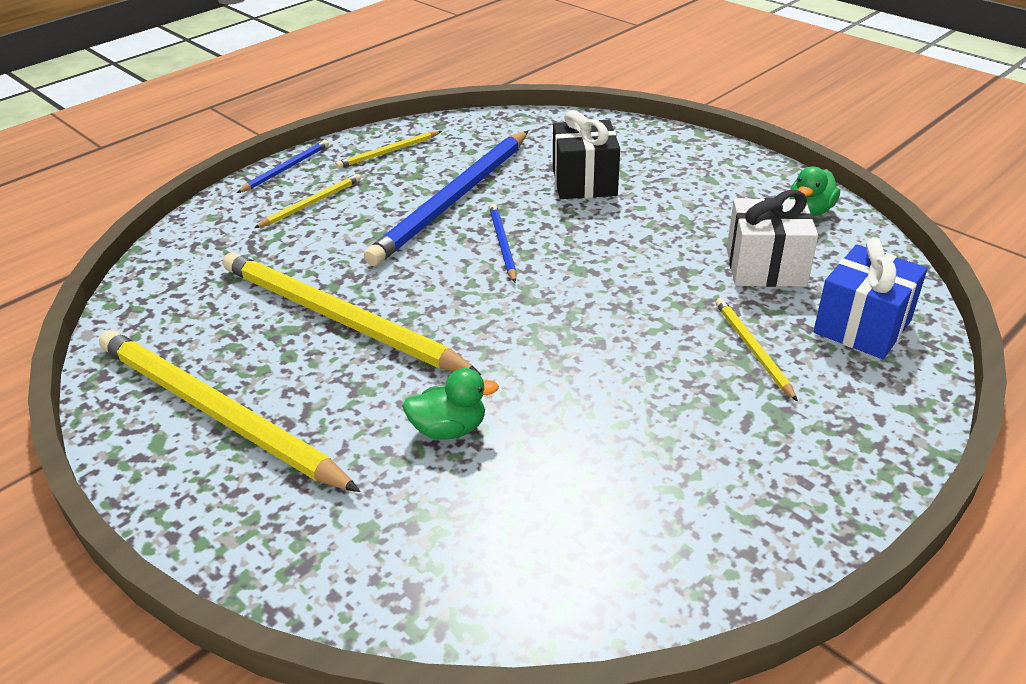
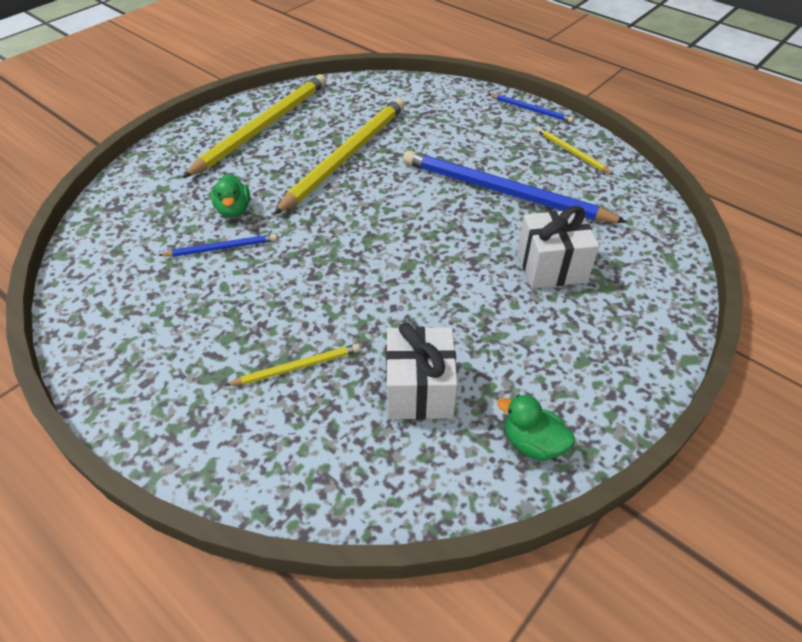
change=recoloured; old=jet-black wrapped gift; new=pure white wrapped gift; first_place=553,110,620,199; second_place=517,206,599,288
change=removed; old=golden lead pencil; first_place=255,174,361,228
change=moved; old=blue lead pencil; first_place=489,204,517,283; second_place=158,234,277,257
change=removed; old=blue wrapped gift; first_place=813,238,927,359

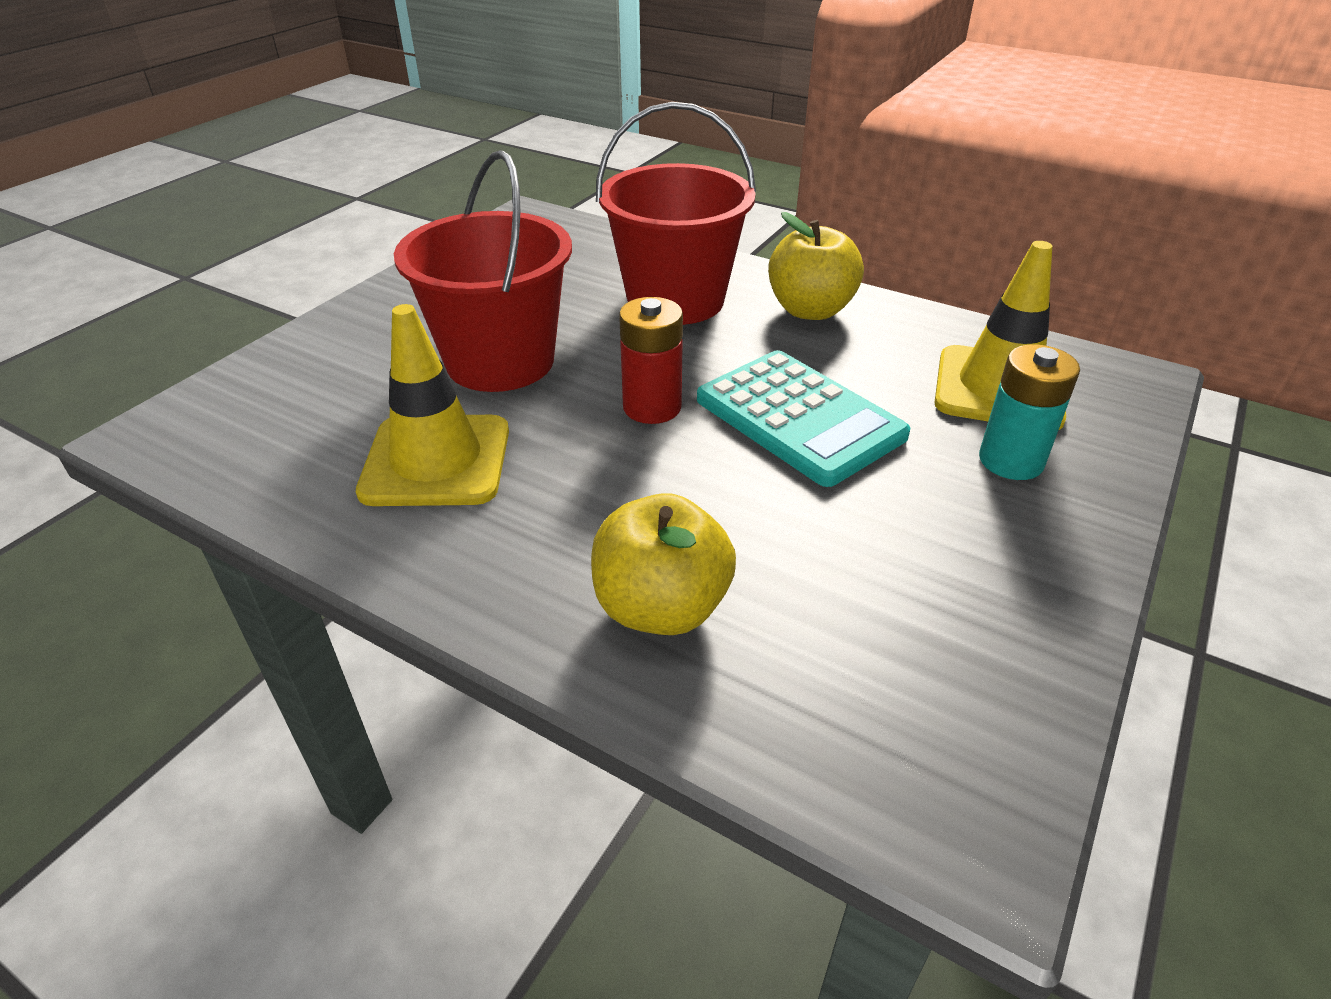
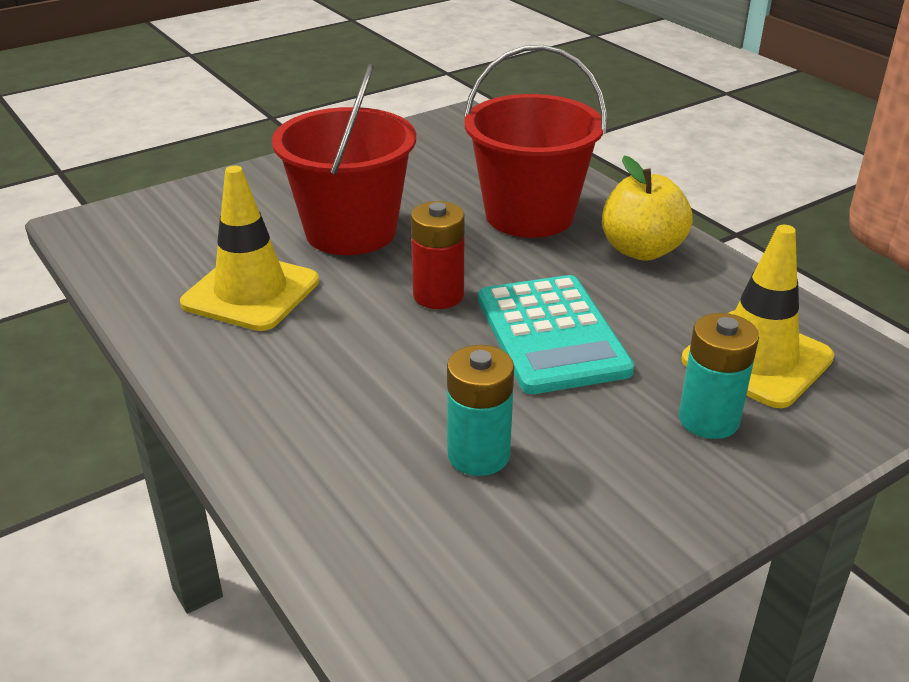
change=removed; old=golden toy apple; first_place=591,493,736,635
change=added; new=aqua power cell; second_place=447,345,514,476

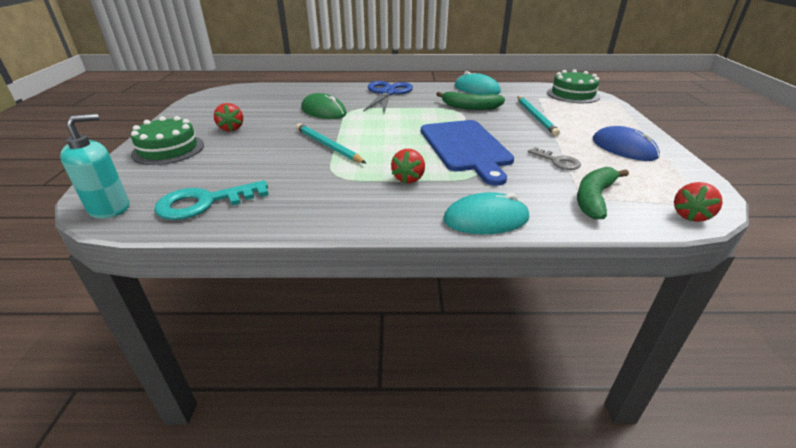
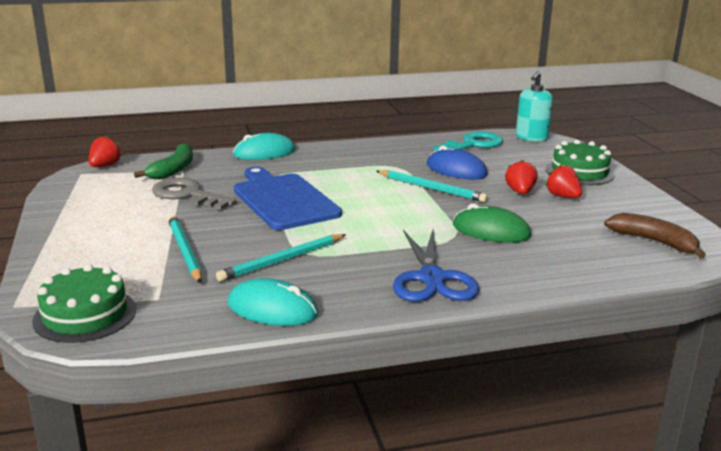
change=replaced; old=green toy banana; new=aqua lead pencil; first_place=436,92,505,110; second_place=216,234,346,282
change=moved; old=blue mouse; first_place=593,126,660,161; second_place=427,146,488,180
change=resized; old=gray key; first_place=528,147,581,170; second_place=152,178,237,210; factor=1.69
change=moved; old=crimson strawberry; first_place=391,149,425,184; second_place=505,160,538,194
change=added; new=dark brown toy banana; second_place=604,213,706,258

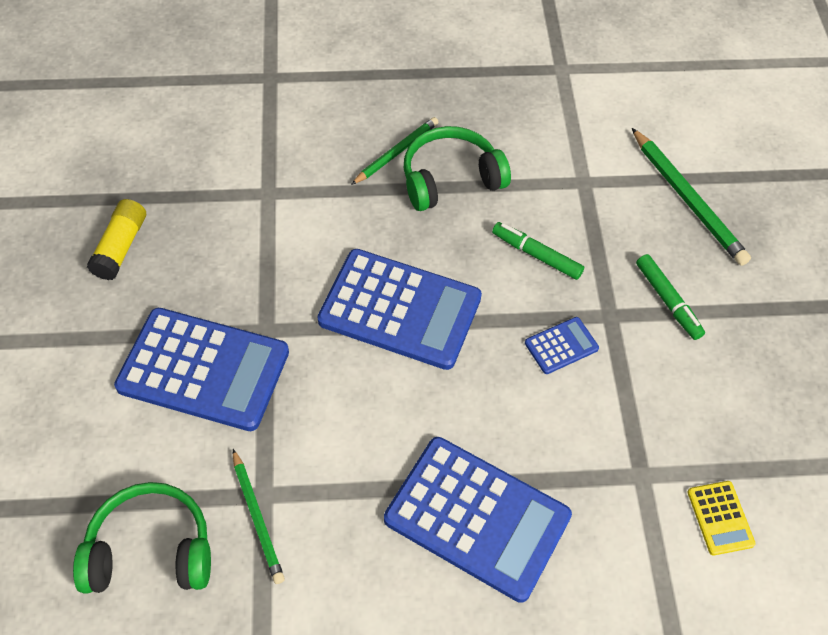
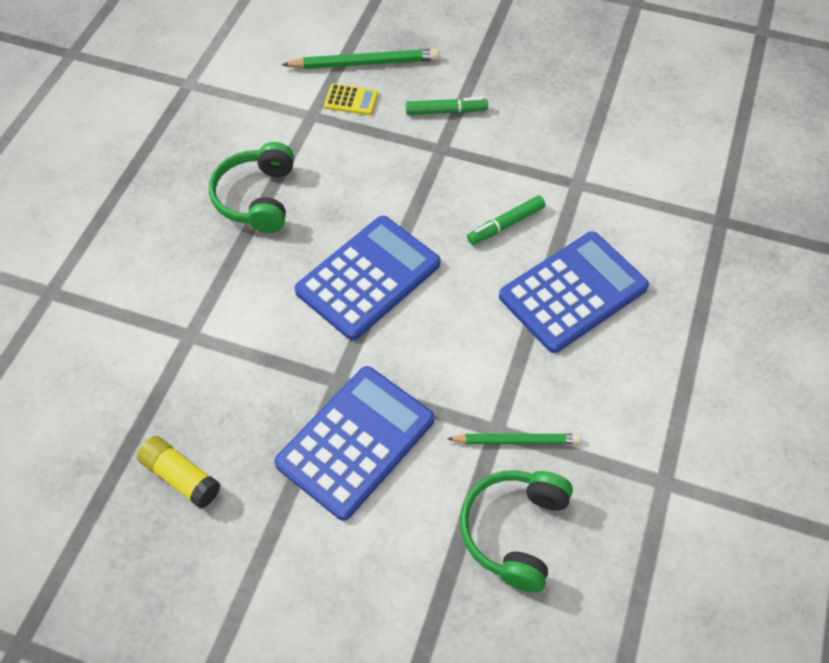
change=removed; old=green lead pencil; first_place=351,117,438,185
change=moved; old=green marker; first_place=492,222,584,280; second_place=467,195,545,245
change=removed; old=blue calculator; first_place=525,317,599,374
change=moved; old=golden calculator; first_place=688,481,756,555; second_place=324,84,378,115

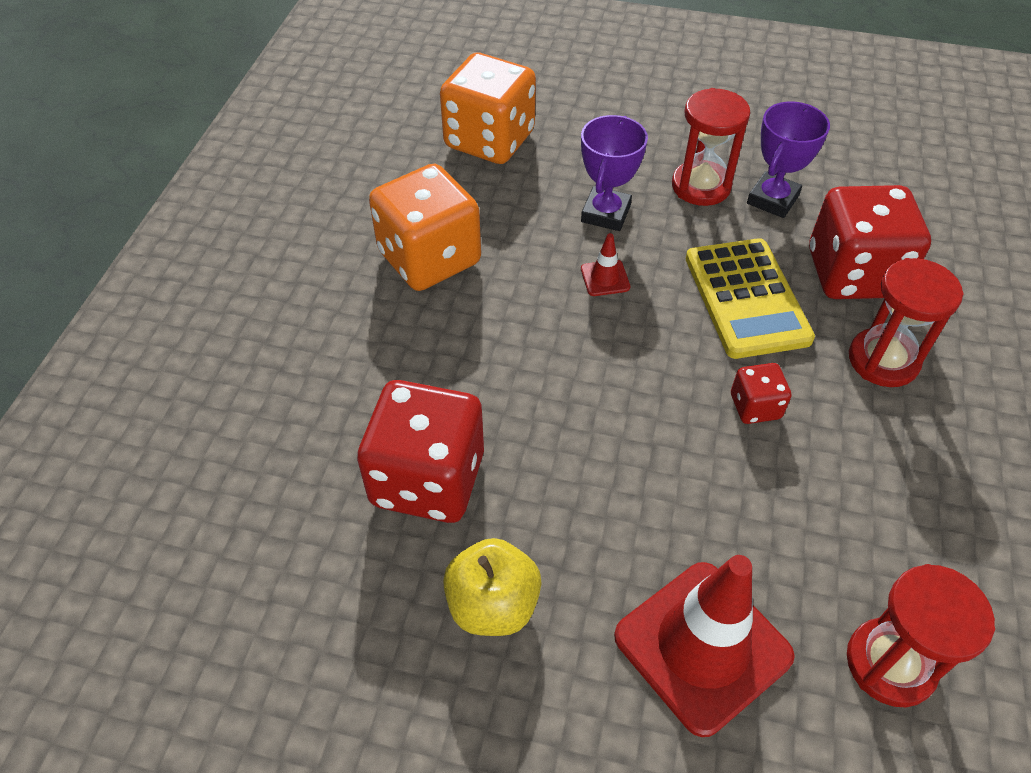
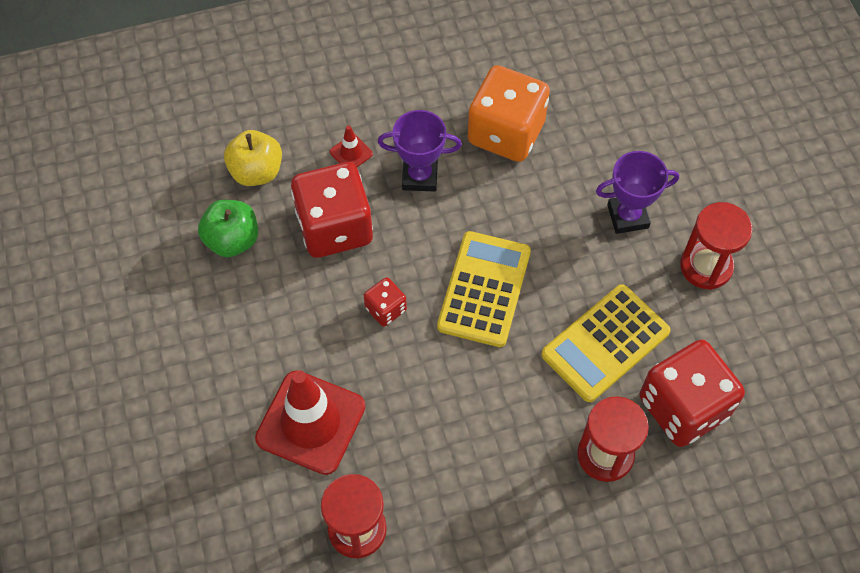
change=removed; old=bright orange dice; first_place=440,53,536,164
change=moved; old=purple prize cup; first_place=747,102,830,218; second_place=378,110,462,191
change=moved; old=crimson road cone; first_place=581,233,630,296; second_place=330,125,373,168
change=moved; old=crimson dice; first_place=731,363,791,424; second_place=364,277,407,327
change=moved; old=golden toy apple; first_place=443,538,542,636; second_place=224,130,282,186
change=added; new=green toy apple; second_place=198,200,258,257
change=added; new=golden calculator; second_place=437,231,531,347

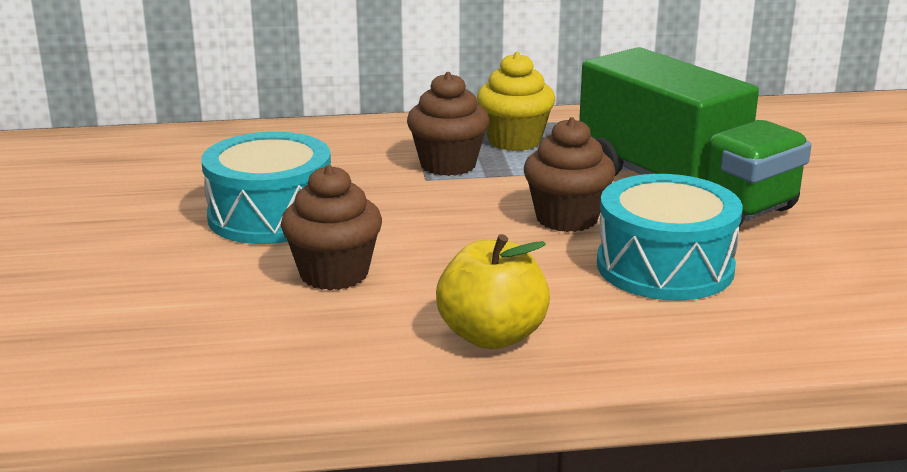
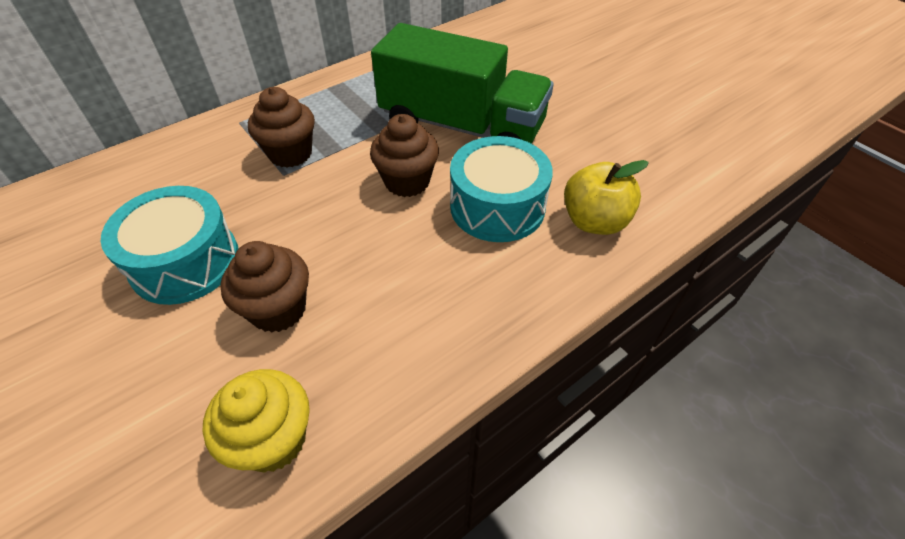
change=moved; old=golden fairy cake; first_place=477,52,555,151; second_place=202,369,310,473
change=moved; old=golden toy apple; first_place=436,234,550,349; second_place=564,160,649,235

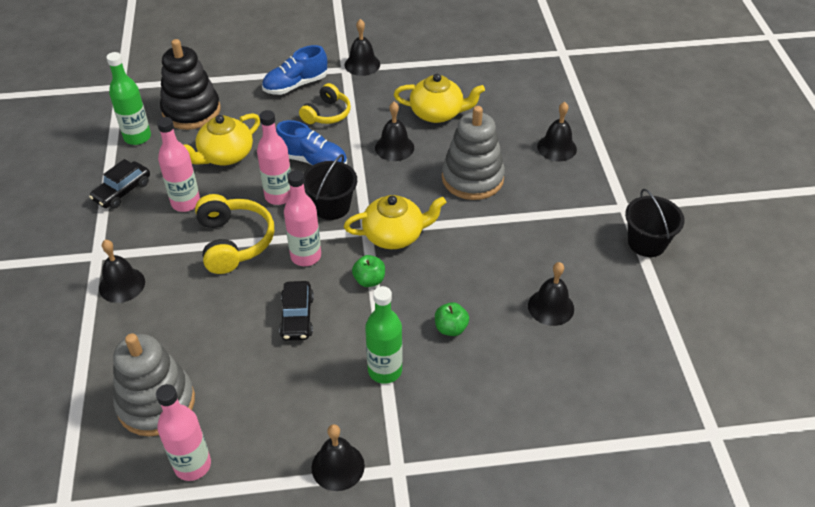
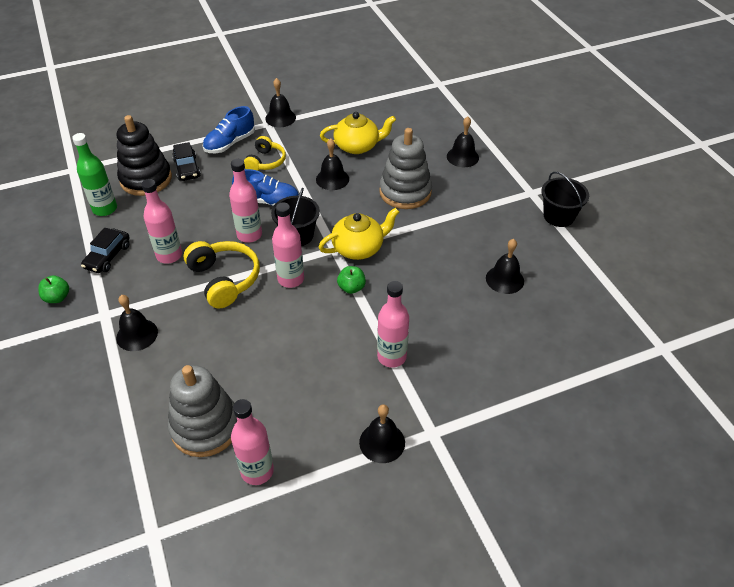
change=removed; old=golden china teapot; first_place=184,113,260,165
change=moved; old=jet-black toy car; first_place=279,281,314,341; second_place=172,142,201,181
change=recoloured; old=green bottle; new=pink bottle; first_place=365,286,403,384; second_place=377,281,409,368
change=moved; old=green toy apple; first_place=435,302,469,336; second_place=38,275,69,303

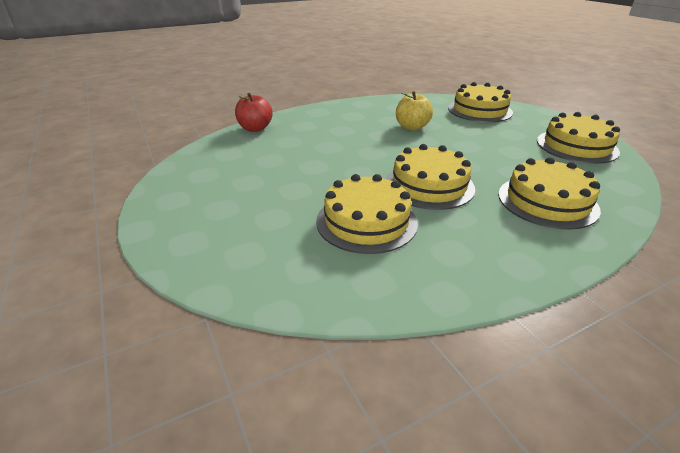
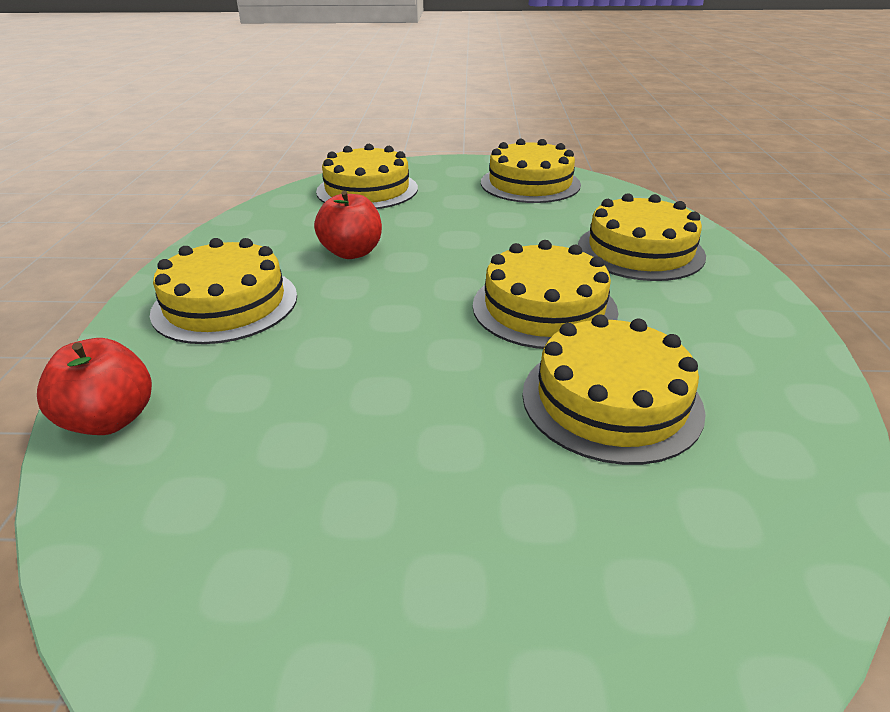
change=recoloured; old=golden toy apple; new=crimson toy apple; first_place=396,91,433,130; second_place=314,191,382,259
change=added; new=golden layer cake; second_place=150,238,297,344

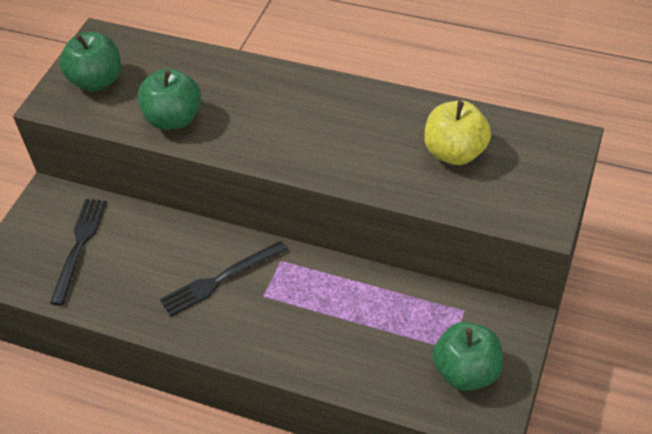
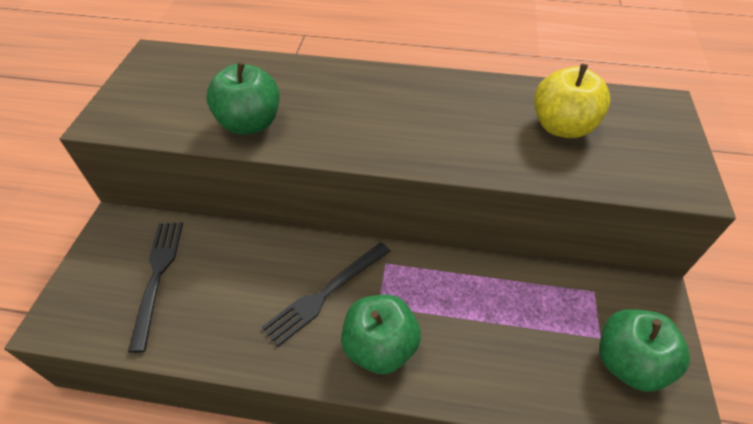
change=moved; old=green toy apple; first_place=59,32,121,91; second_place=341,295,421,374

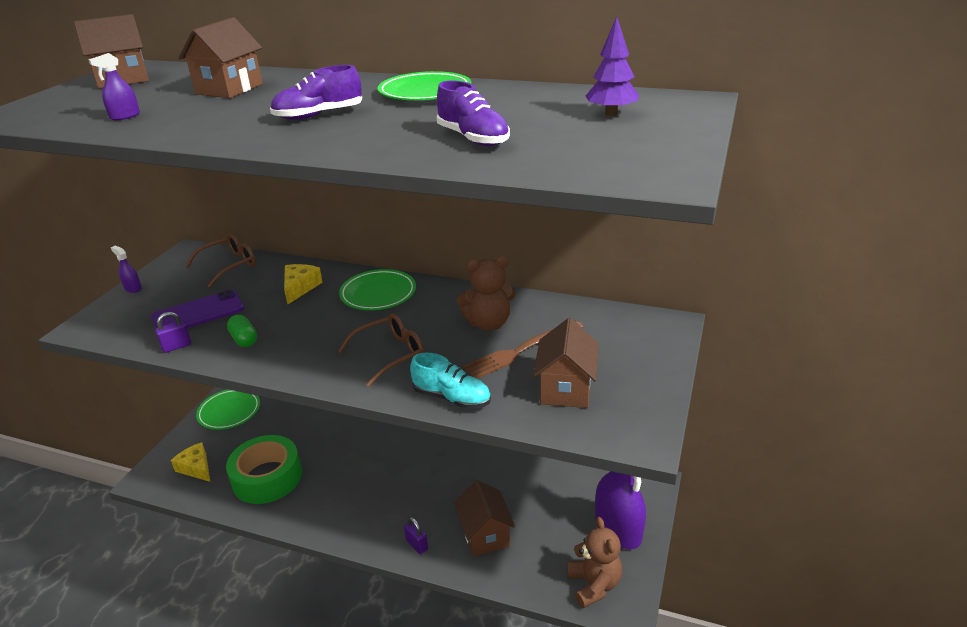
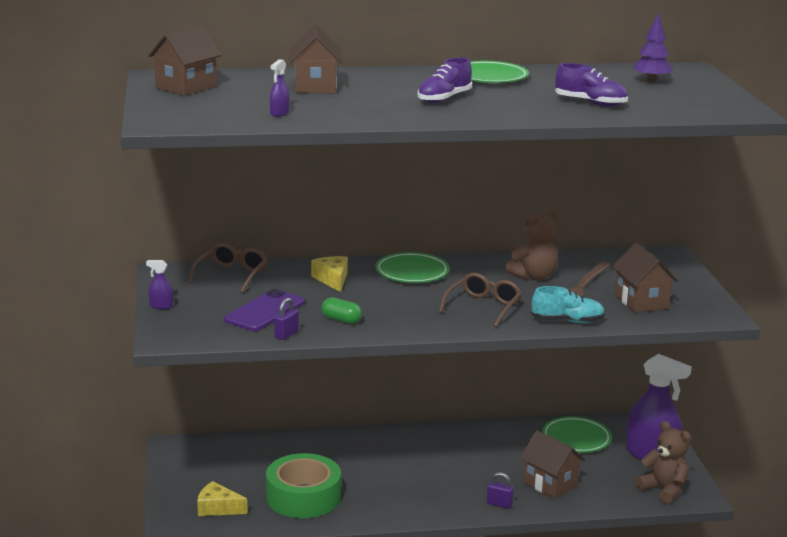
change=moved; old=green flat dish; first_place=196,389,260,430; second_place=542,416,612,453

